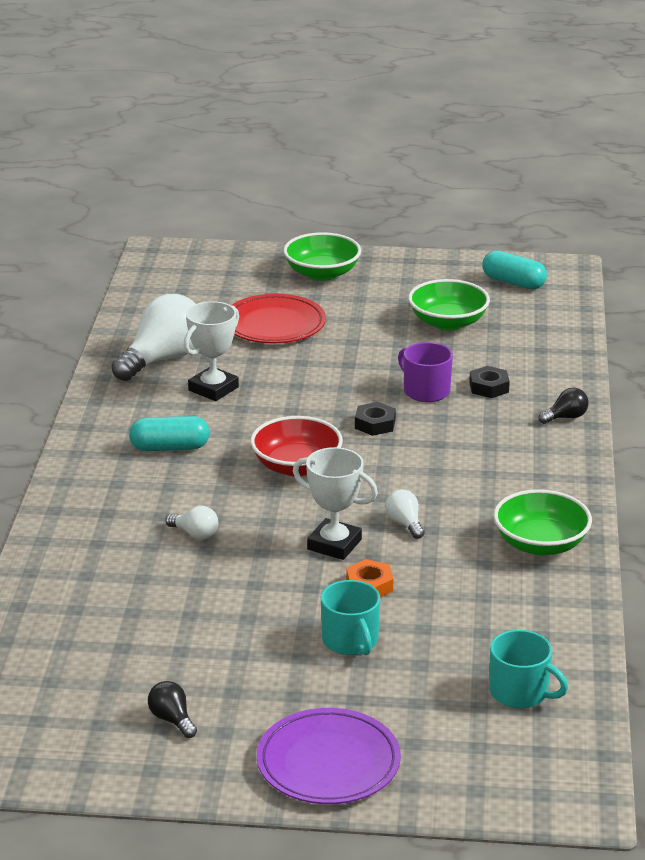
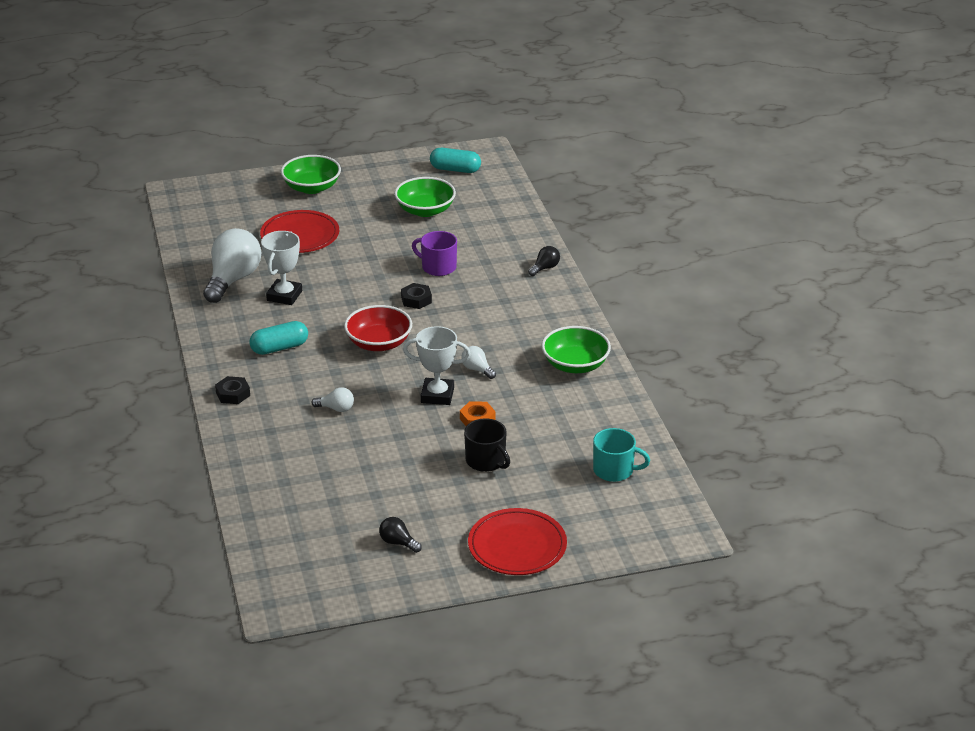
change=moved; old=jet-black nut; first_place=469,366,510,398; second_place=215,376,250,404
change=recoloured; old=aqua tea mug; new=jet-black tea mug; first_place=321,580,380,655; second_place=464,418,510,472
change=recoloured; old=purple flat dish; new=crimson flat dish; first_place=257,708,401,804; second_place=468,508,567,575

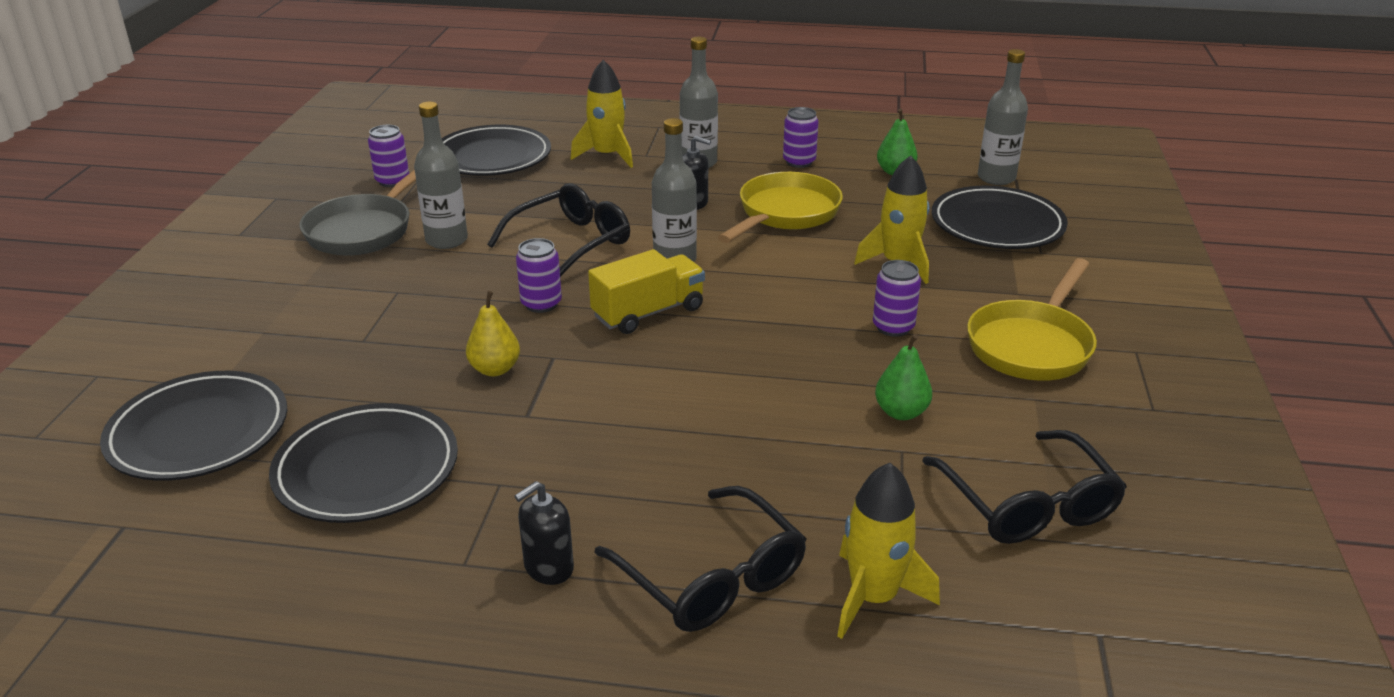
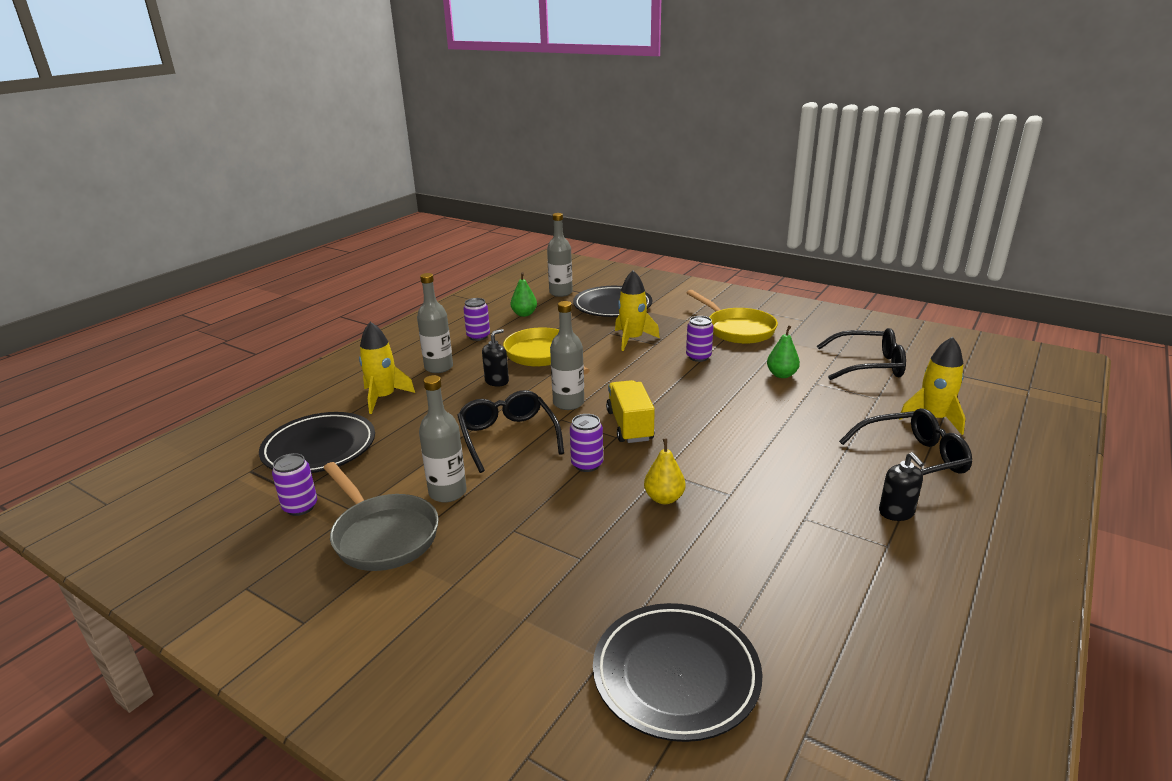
change=removed; old=jet-black flat dish; first_place=269,403,458,523

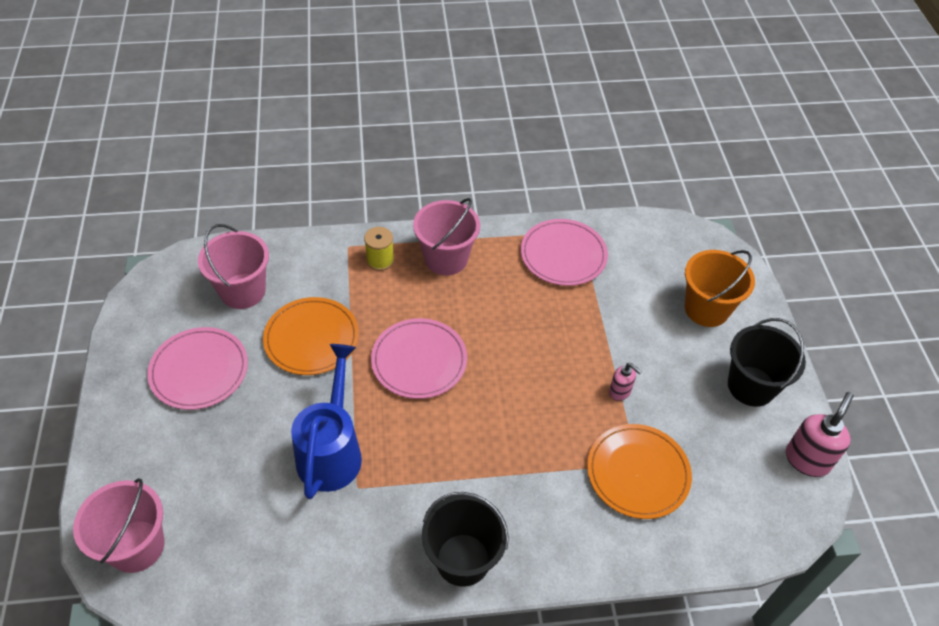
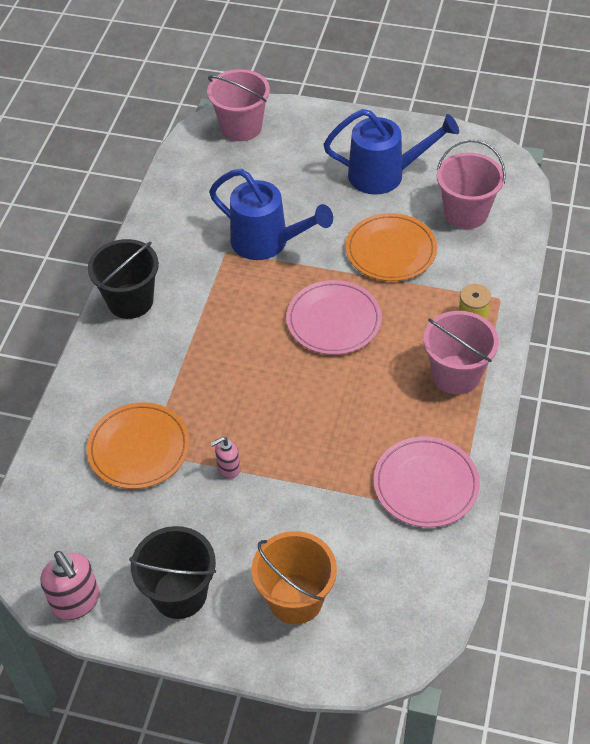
change=replaced; old=pink flat dish; new=blue watering can; first_place=147,327,248,410; second_place=324,109,459,195

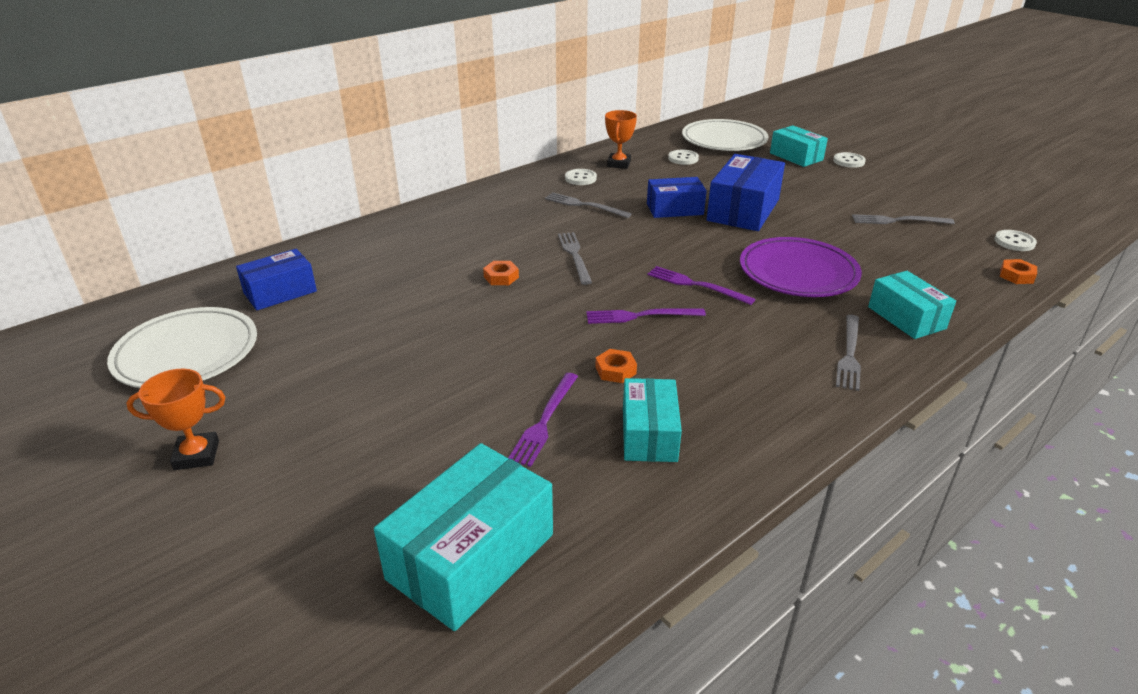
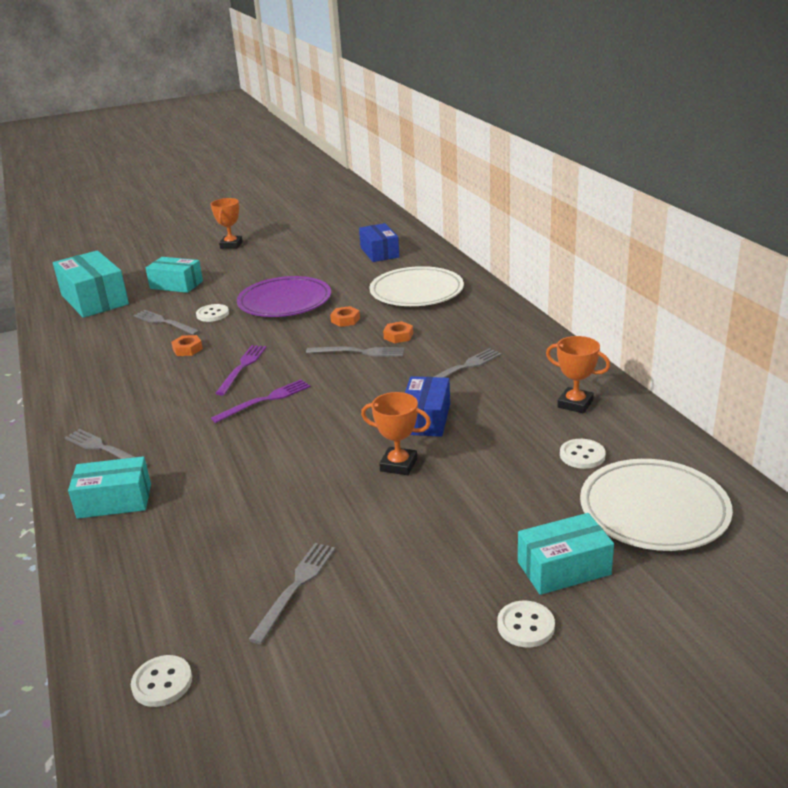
change=replaced; old=blue package; new=bright orange prize cup; first_place=706,154,785,231; second_place=361,392,431,475
change=moved; old=pure white shirt button; first_place=565,169,597,185; second_place=196,304,229,322
change=moved; old=purple flat dish; first_place=740,237,862,297; second_place=237,276,331,317
change=moved; old=bright orange nut; first_place=1000,259,1037,284; second_place=383,321,413,343
change=moved; old=pure white flat dish; first_place=107,307,257,388; second_place=369,266,464,306
change=recoloured; old=purple fork; new=gray fork; first_place=508,373,578,467; second_place=134,310,200,335
change=moved; old=aqua package; first_place=623,378,682,462; second_place=146,257,203,293

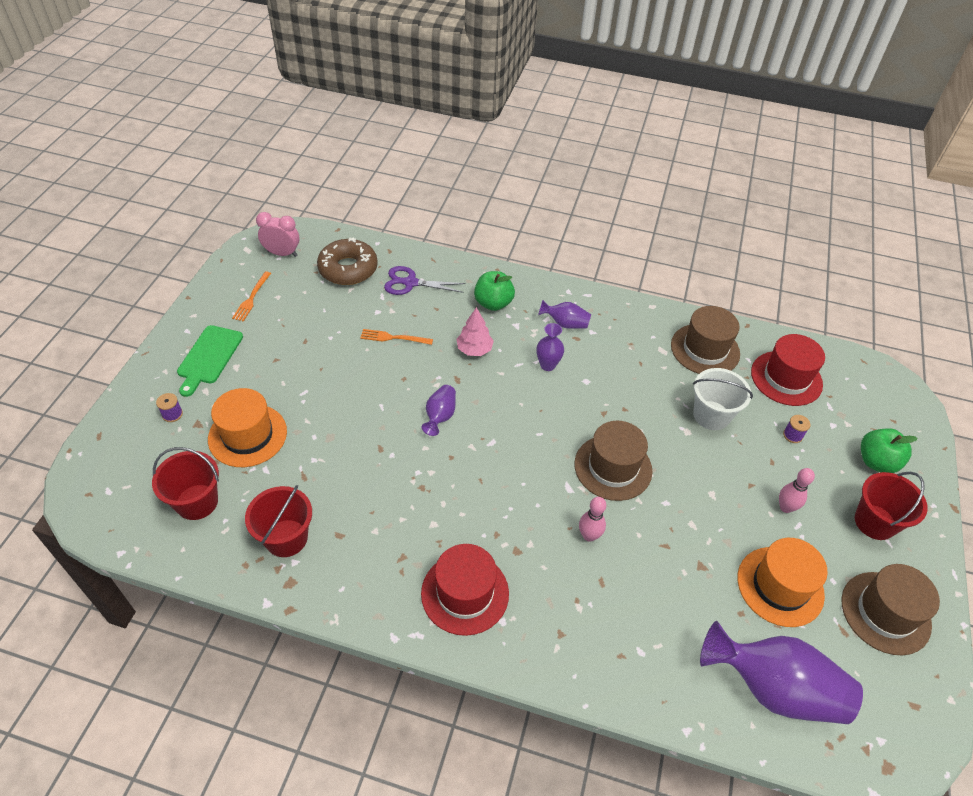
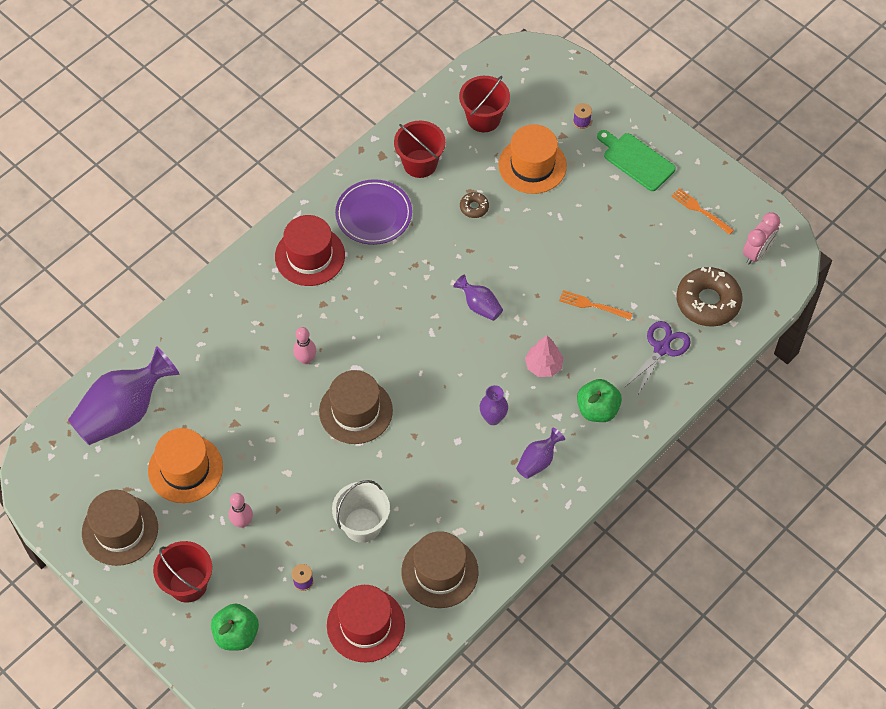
change=turned; old=bright orange fork; first_place=360,329,433,345; second_place=559,290,633,320; degrees=-105
change=added; new=purple flat dish; second_place=335,179,412,245
change=added; new=dark brown doughnut; second_place=460,192,489,218

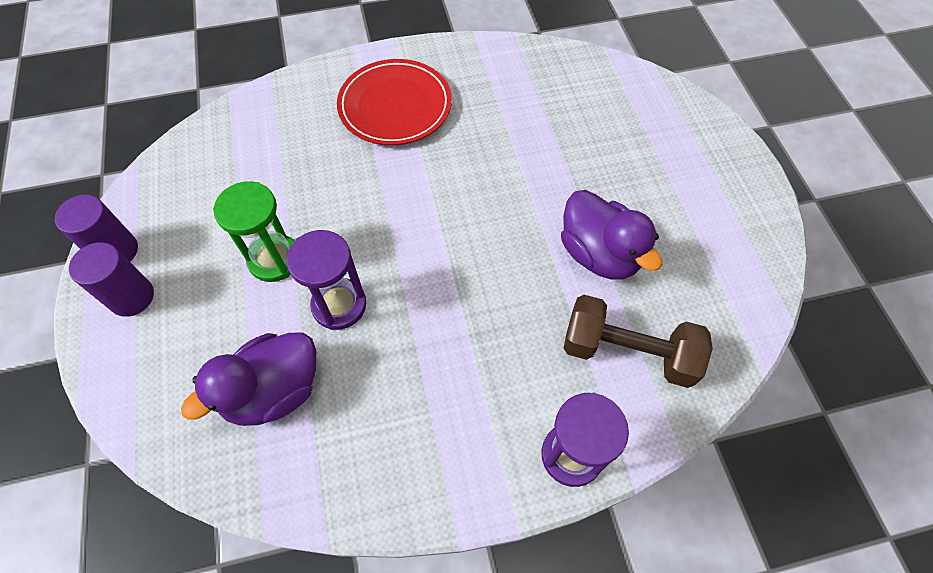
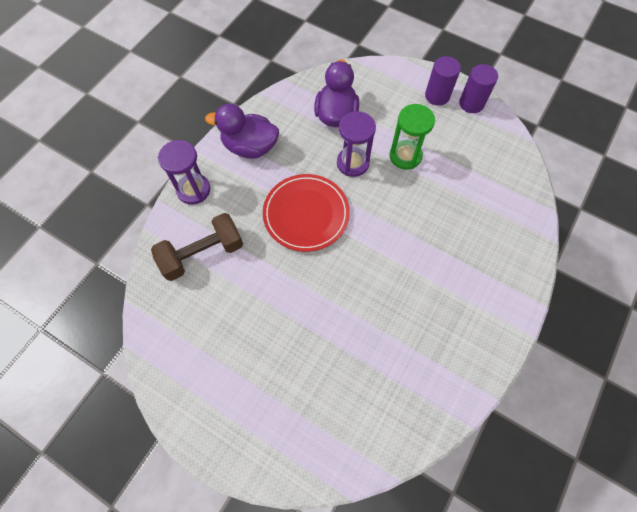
change=moved; old=crimson flat dish; first_place=337,59,452,145; second_place=263,174,350,252
change=moved; old=purple duck; first_place=561,190,662,280; second_place=205,104,279,159

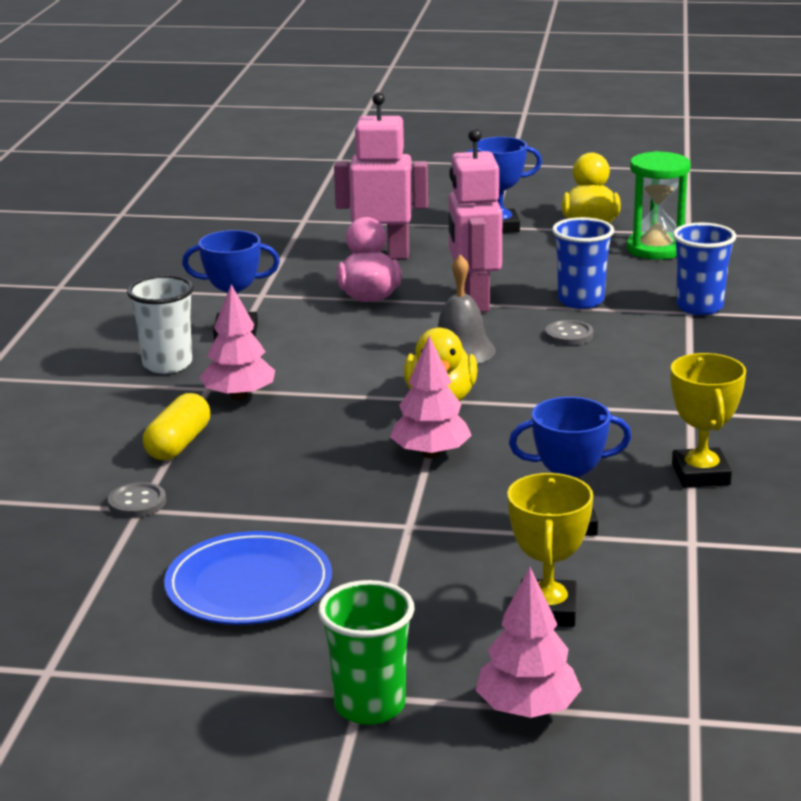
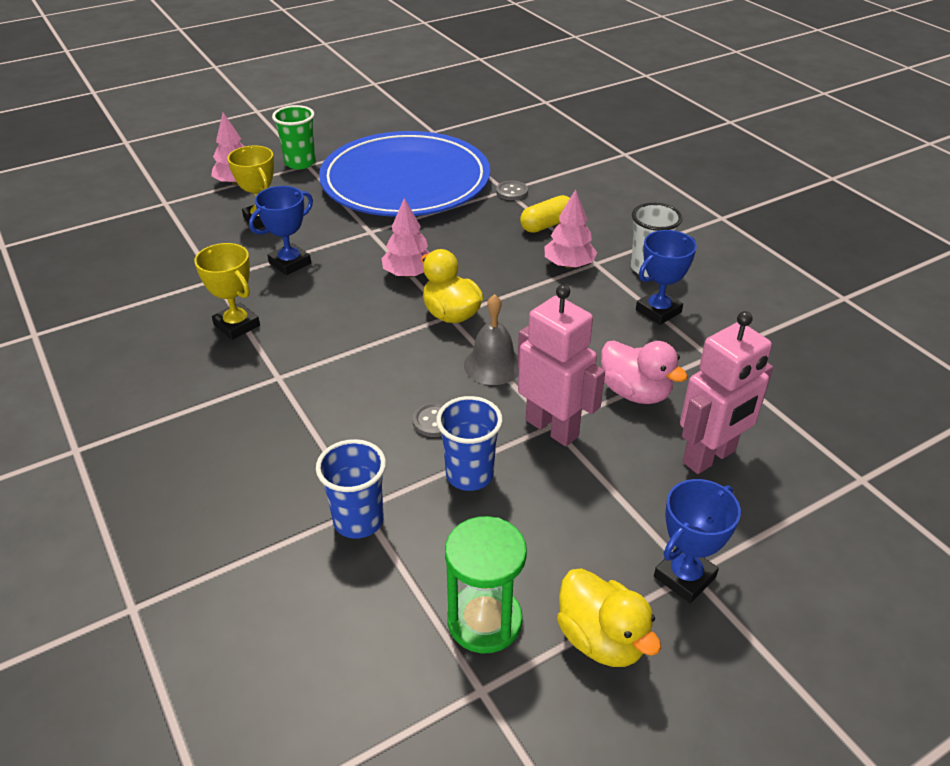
change=turned; old=golden capsule; first_place=143,393,210,460; second_place=520,195,570,233; degrees=75
change=resized; old=blue flat dish; first_place=164,531,332,625; second_place=319,131,490,217; factor=2.03

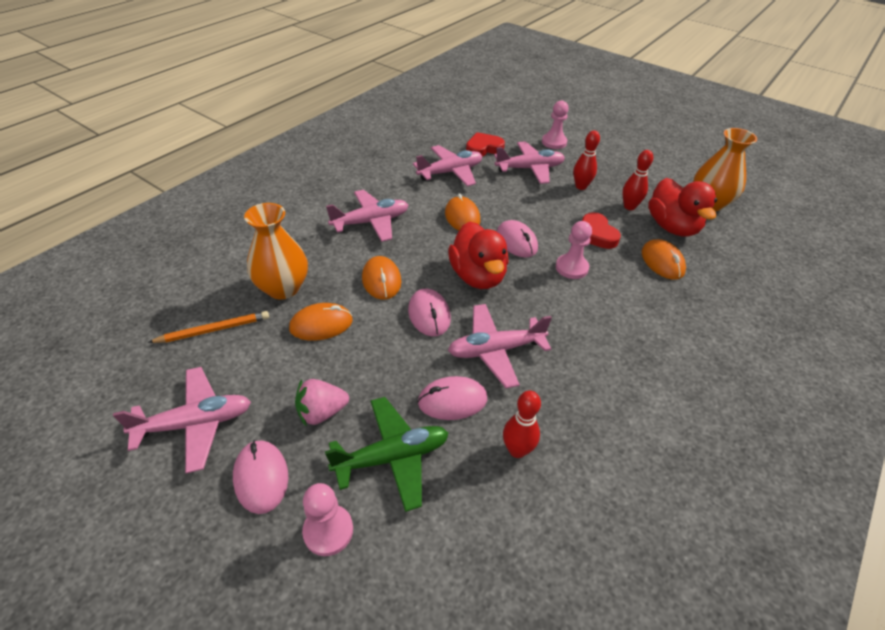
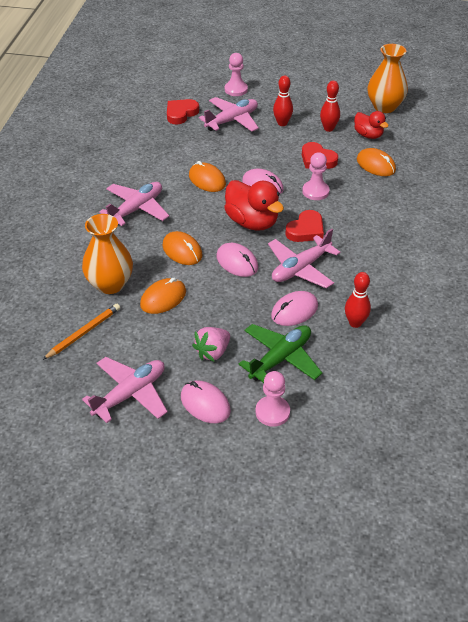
change=removed; old=pink plane; first_place=413,145,482,186
change=resized; old=crimson duck; first_place=648,178,717,237; second_place=354,111,389,139; factor=0.61
change=added; new=crimson heart shape; second_place=285,210,324,242

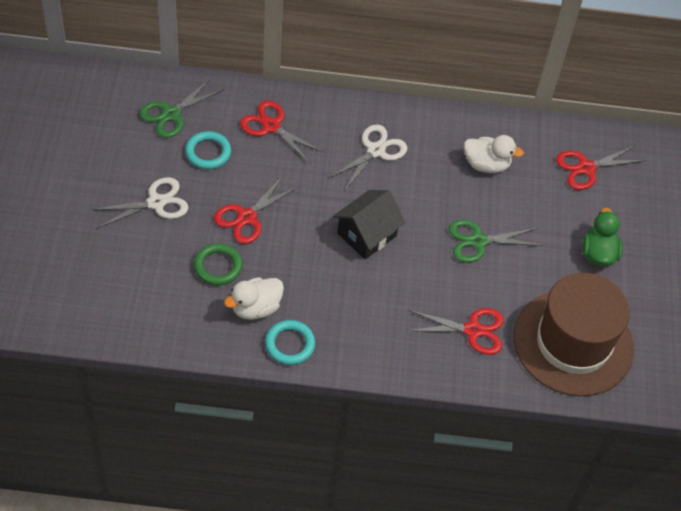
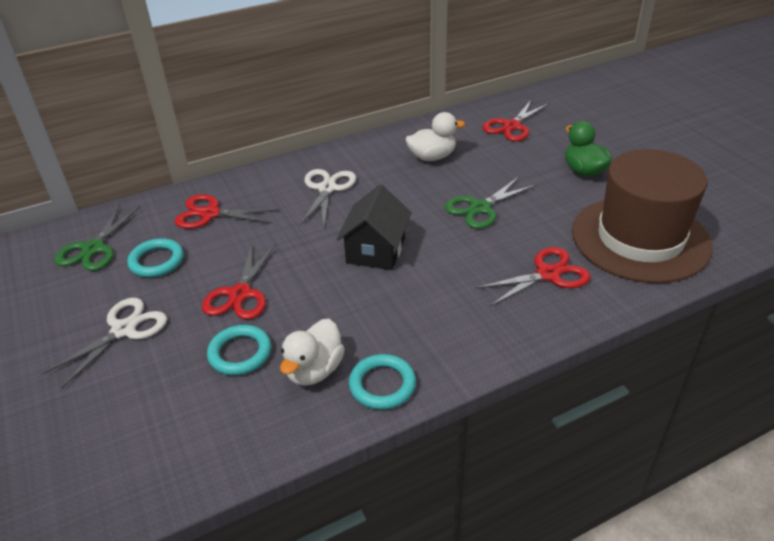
change=recoloured; old=green hoop; new=aqua hoop; first_place=194,243,242,285; second_place=207,325,271,375

